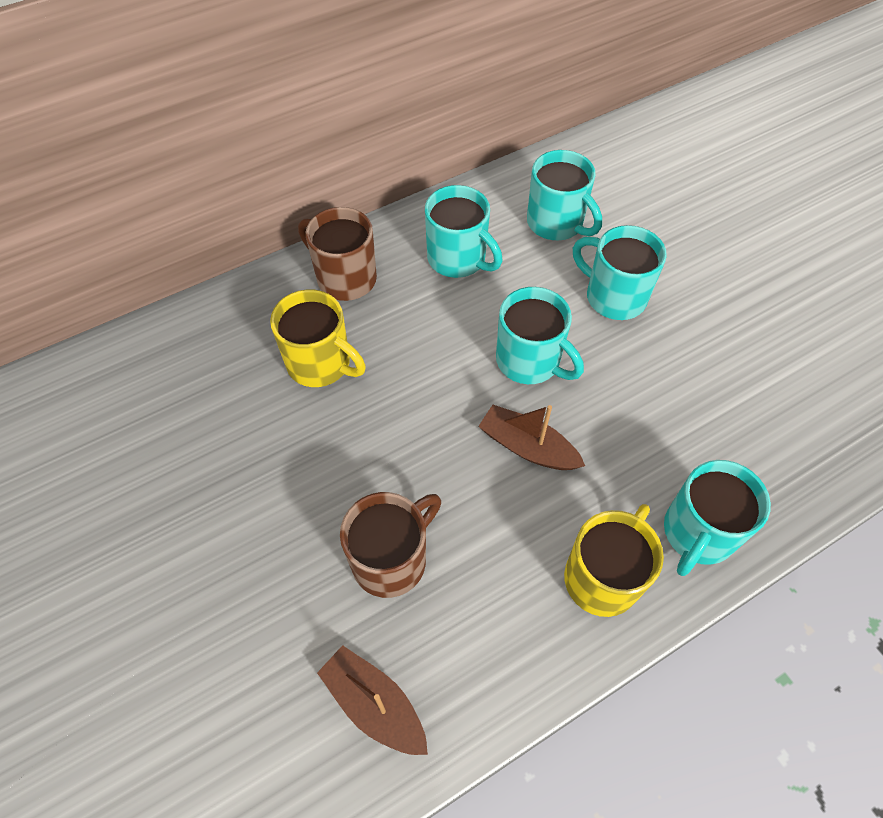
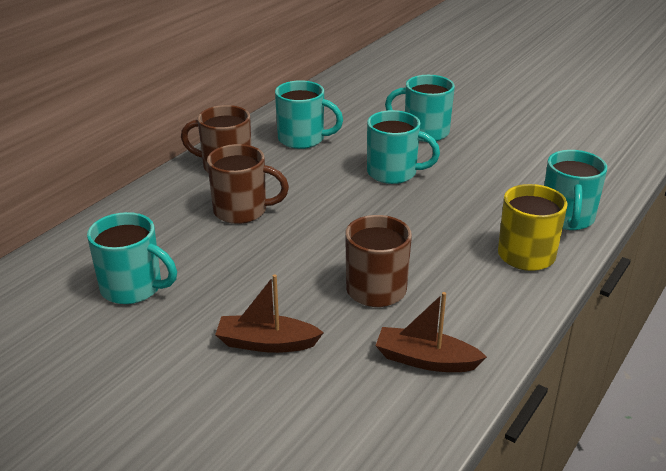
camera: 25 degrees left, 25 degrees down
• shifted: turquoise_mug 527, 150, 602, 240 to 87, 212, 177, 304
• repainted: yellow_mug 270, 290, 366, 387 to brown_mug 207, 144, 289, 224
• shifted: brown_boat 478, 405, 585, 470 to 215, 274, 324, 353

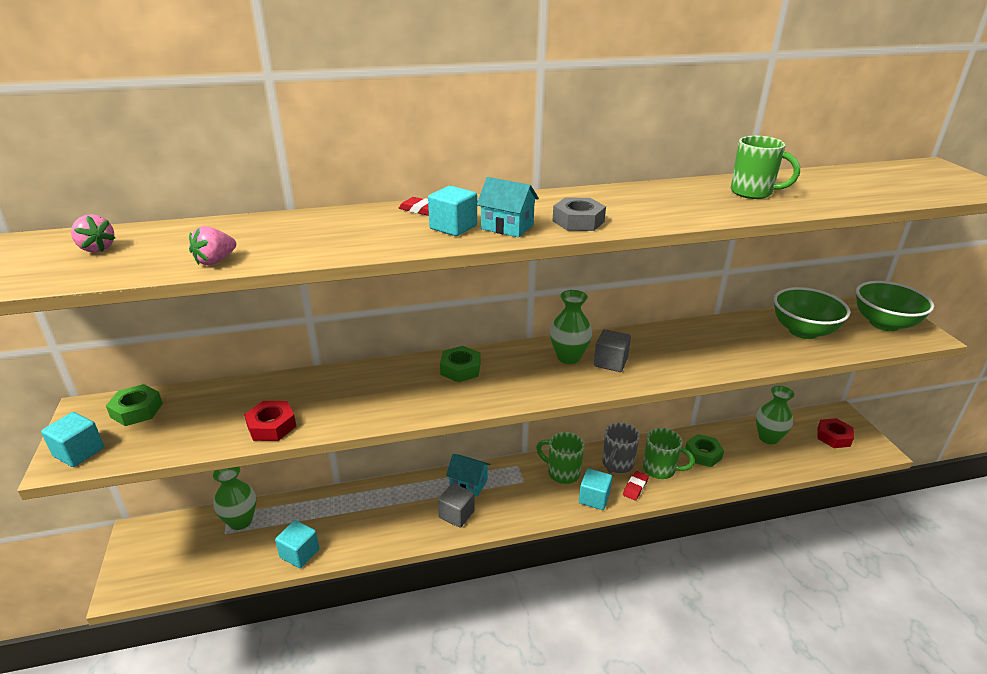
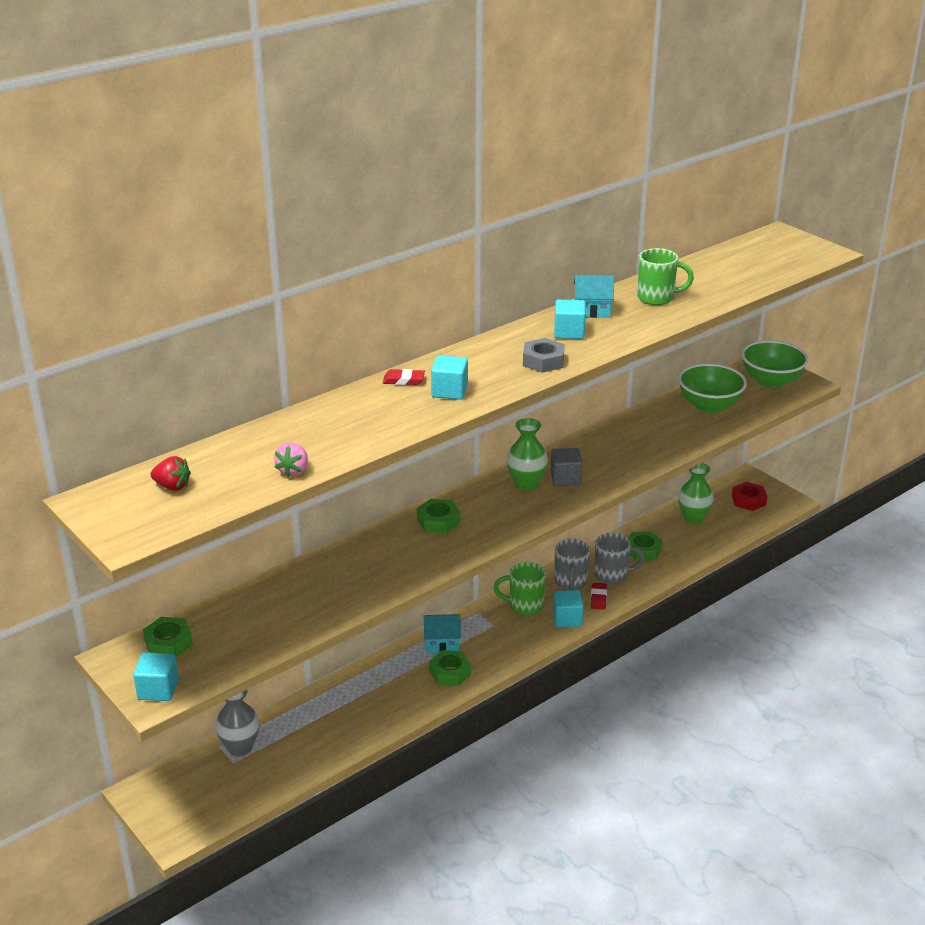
camera: 25 degrees left, 0 degrees up
• shifted: turquoise_house 476, 177, 539, 237 to 574, 275, 614, 318
• repainted: pink_strawberry 71, 214, 115, 253 to red_strawberry 150, 456, 191, 491
• gone: red_nut 244, 401, 297, 441
• repainted: green_mug 643, 428, 695, 479 to grey_mug 595, 533, 645, 585
• repainted: green_vase 213, 467, 256, 530 to grey_vase 215, 690, 260, 756
• swapped: grey_cube 438, 483, 475, 528 to green_nut 429, 650, 471, 686
• shifted: turquoise_cube 275, 520, 319, 568 to 554, 300, 586, 339

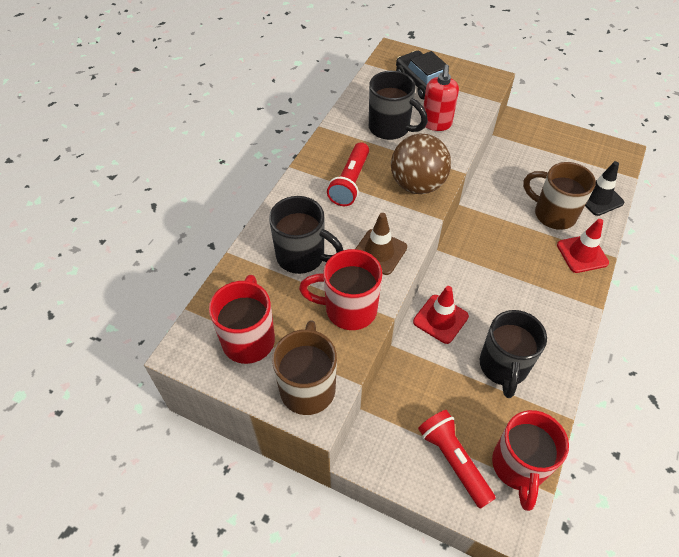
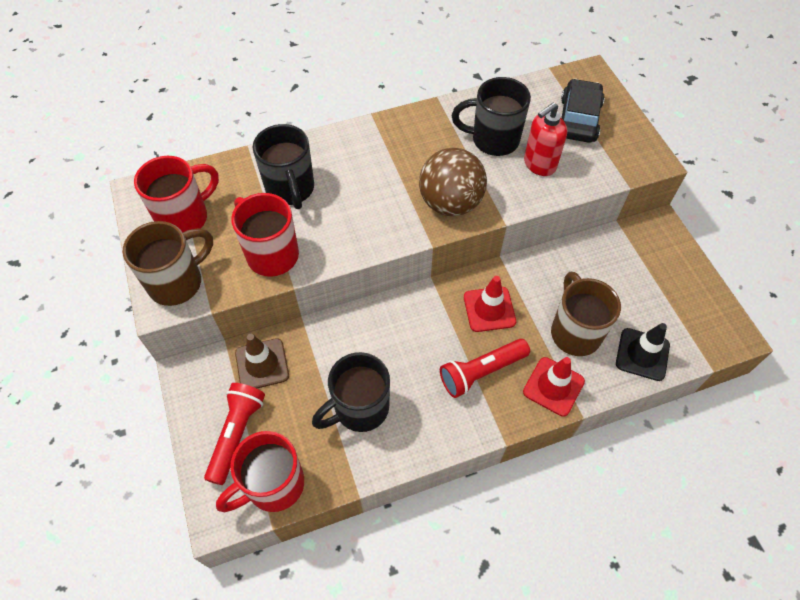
camera: 45 degrees right, 5 degrees up
• rotated: black_mug 369, 71, 428, 140 = 452, 77, 531, 156 105 degrees clockwise
• shifted: red_flashlight 327, 142, 369, 206 to 440, 339, 530, 398
• shifted: brown_traffic_cone 355, 213, 407, 275 to 235, 334, 289, 389
• shifted: red_traffic_cone 413, 286, 469, 344 to 464, 276, 516, 332

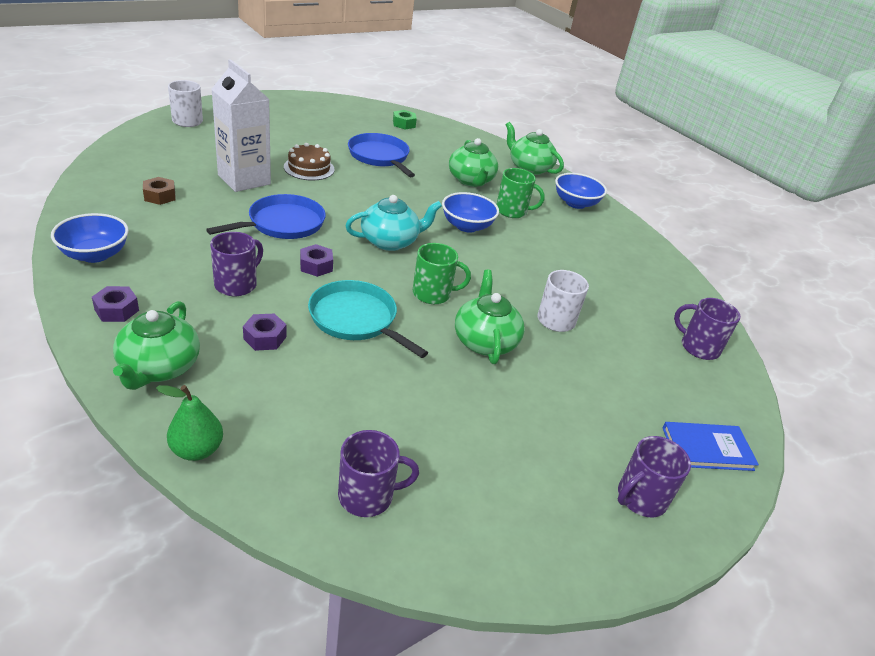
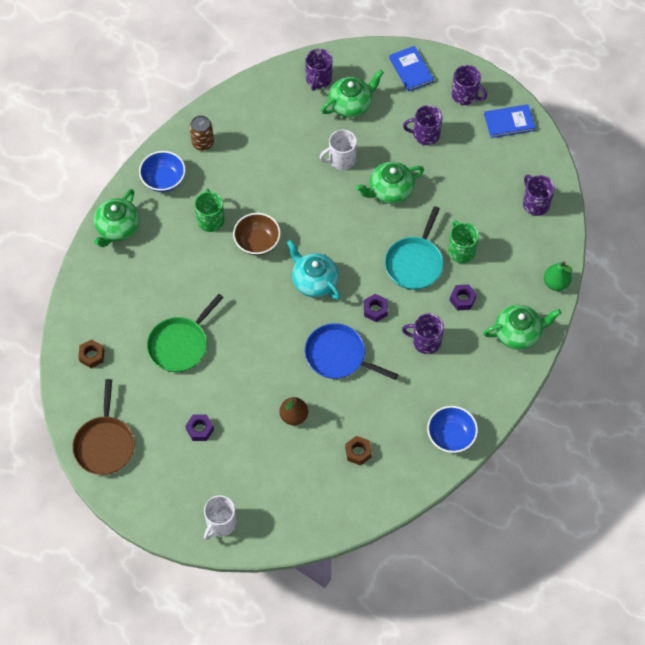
camera: 105 degrees left, 25 degrees up
• swapped: white_carton 212, 59, 271, 192 to brown_pear 280, 397, 308, 425
• repainted: green_nut 393, 110, 417, 130 to brown_nut 78, 340, 104, 368
• repainted: blue_pan 348, 133, 415, 177 to green_pan 147, 294, 224, 372
• shifted: green_teapot 449, 138, 498, 187 to 321, 70, 384, 118
• gone: brown_cake 284, 143, 335, 181
• repainted: blue_bowl 442, 192, 499, 233 to brown_bowl 233, 213, 281, 255
• shifted: green_mug 413, 243, 471, 304 to 448, 220, 479, 263
• shifted: purple_nut 92, 286, 139, 322 to 186, 415, 214, 441
• new: blue_book 484, 104, 536, 138
• new: purple_mug 403, 105, 443, 145
• new: brown_can 189, 115, 214, 151
• new: brown_pan 72, 379, 135, 475

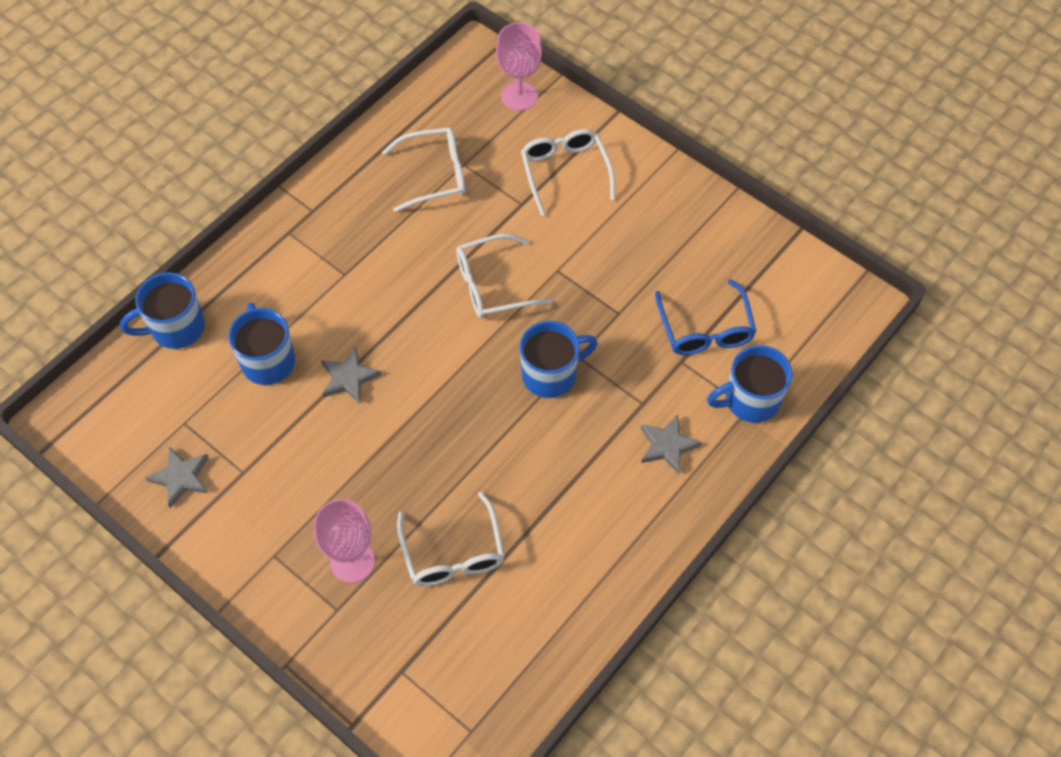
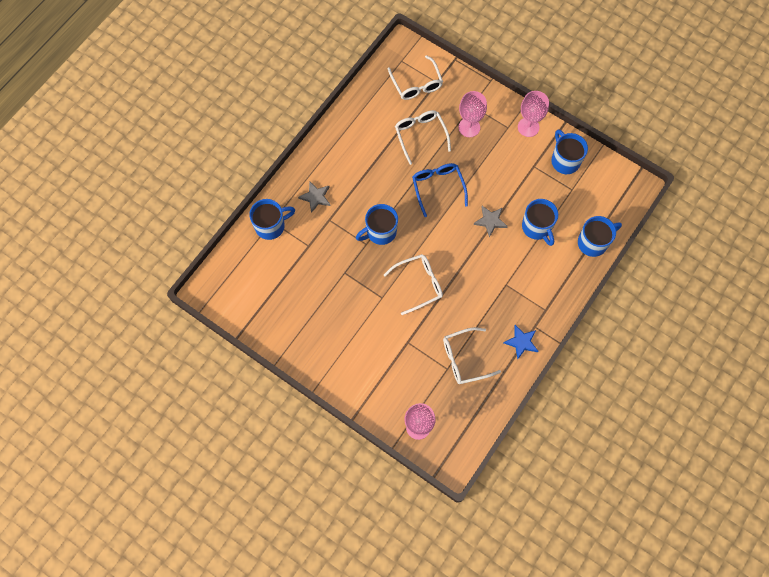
camera: 175 degrees right, 10 degrees up
• shifted: white_glasses 521, 129, 615, 216 to 388, 55, 443, 100
• shifted: blue_glasses 655, 279, 756, 355 to 412, 163, 468, 217
• swapped: grey_star 145, 447, 209, 508 to blue_mug 551, 129, 588, 174
• new: pink_goblet 518, 91, 549, 137
• new: blue_star 504, 325, 538, 359

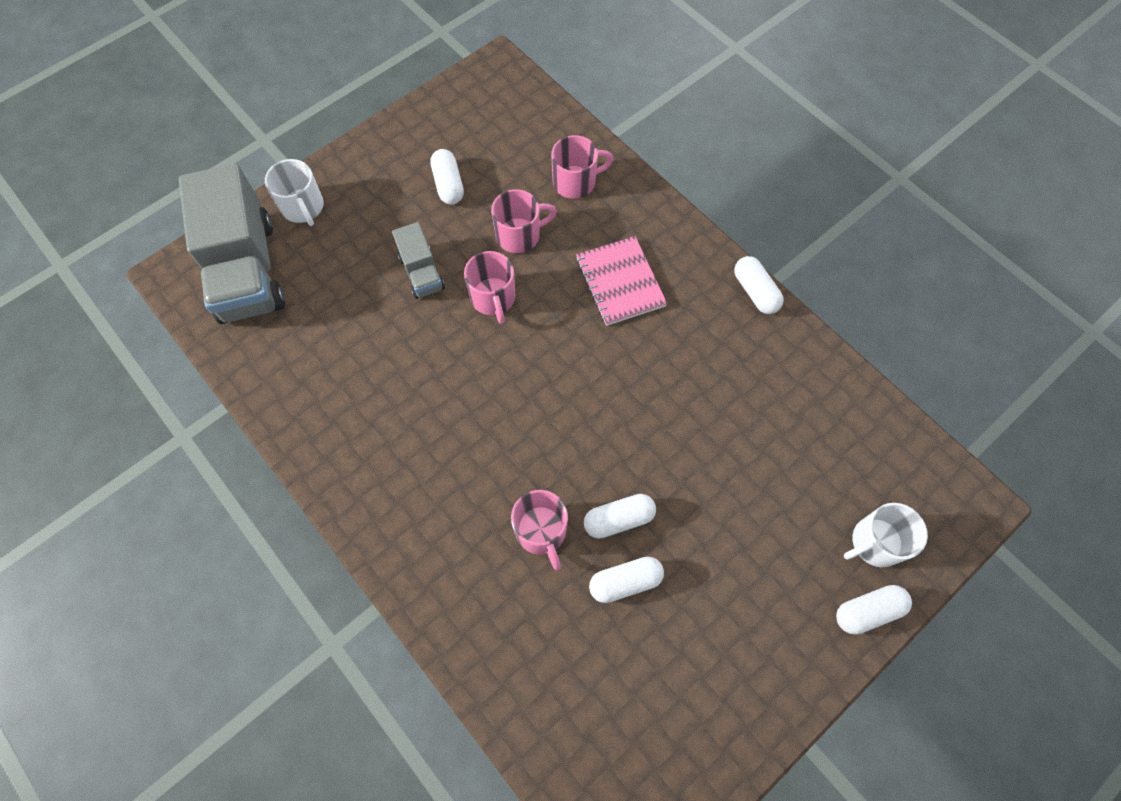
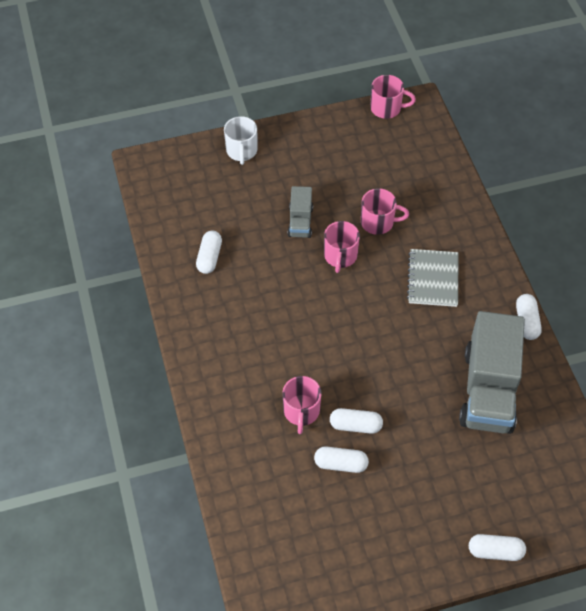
camera: 25 degrees right, 10 degrees down
• shifted: pink_mug 551, 135, 613, 199 to 370, 75, 416, 119
• shifted: white_capsule 431, 149, 464, 205 to 196, 231, 222, 274
• shifted: grey_truck 178, 164, 285, 324 to 459, 311, 525, 434
• repainted: pink_notebook 576, 236, 667, 326 to grey_notebook 407, 249, 459, 307
• gone: white_mug 844, 503, 928, 567

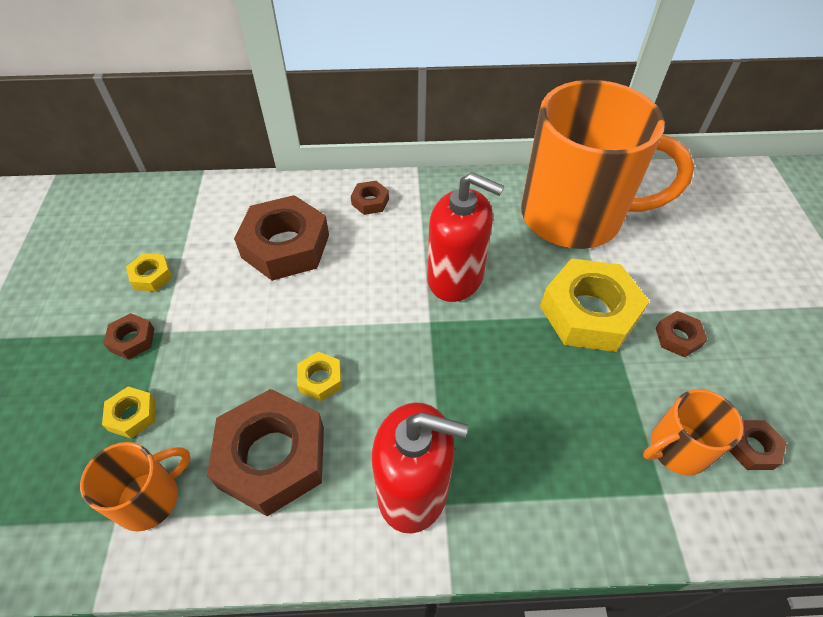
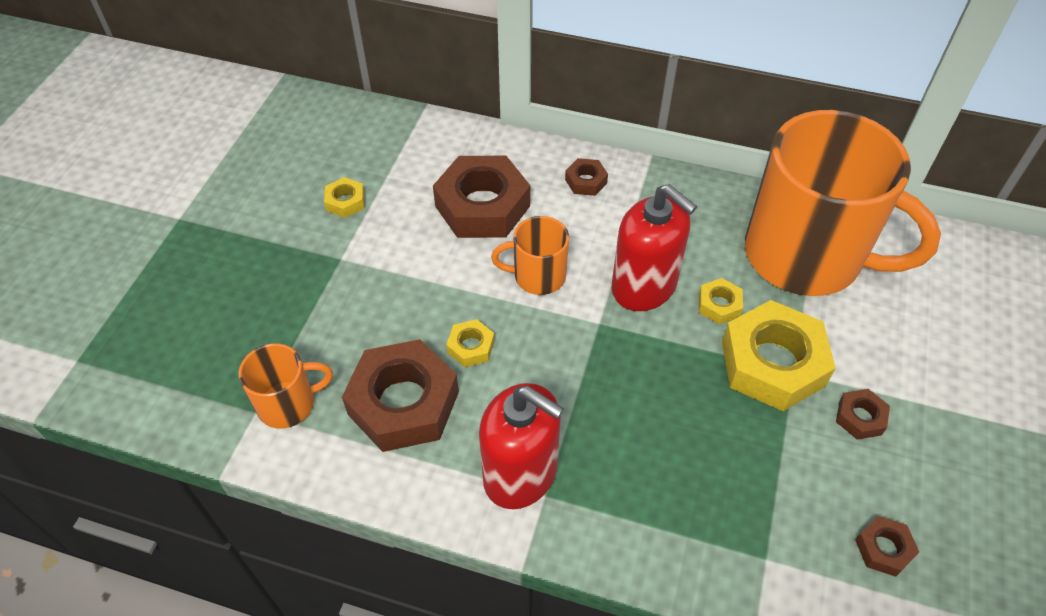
camera: 20 degrees right, 0 degrees up
• gone: brown_nut 104, 313, 154, 360
• shifted: yellow_nut 102, 386, 156, 438 to 699, 278, 743, 325
• shifted: orange_mug 643, 389, 743, 475 to 491, 216, 569, 295

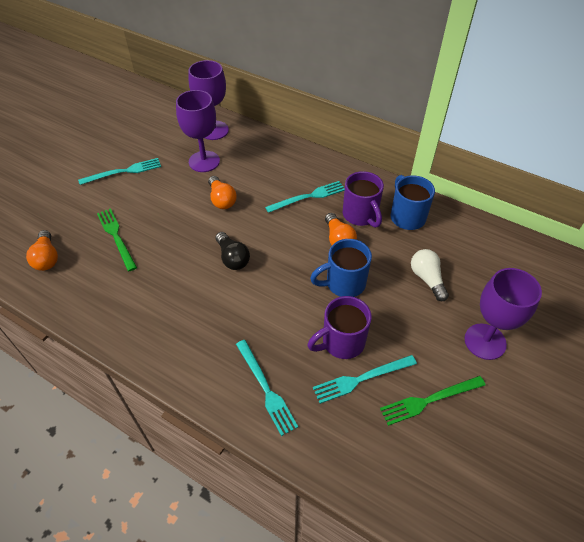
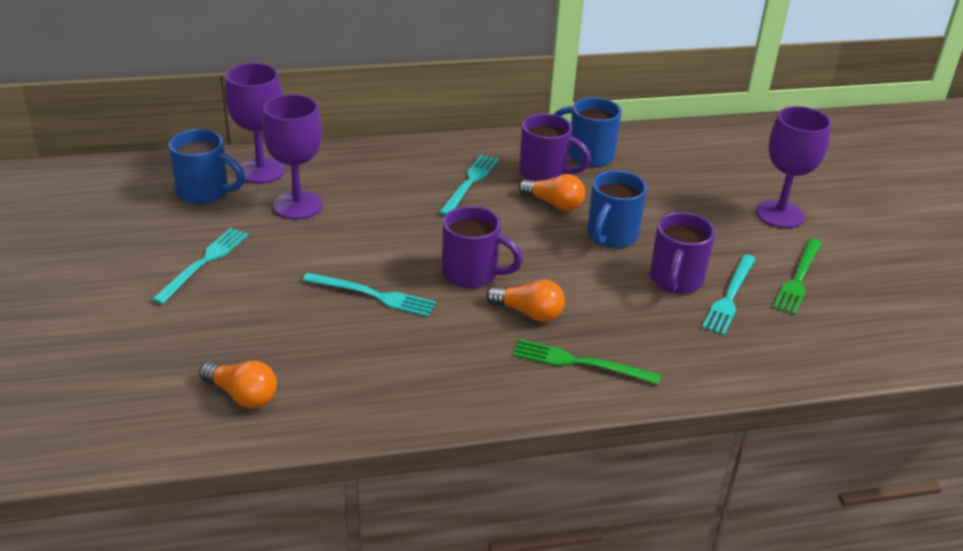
camera: 45 degrees left, 15 degrees down
• shifted: orange_light_bulb 208, 176, 237, 209 to 486, 280, 565, 322
• shifted: green_fork 97, 208, 137, 271 to 513, 339, 661, 385
• swapped: black_light_bulb 216, 232, 250, 270 to purple_mug 442, 206, 523, 288
• gone: white_light_bulb 411, 249, 449, 301
• shifted: turquoise_fork 236, 340, 298, 436 to 302, 273, 436, 317
• new: blue_mug 169, 129, 245, 204

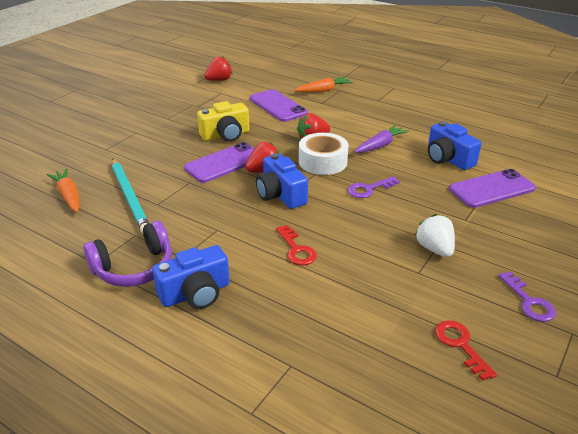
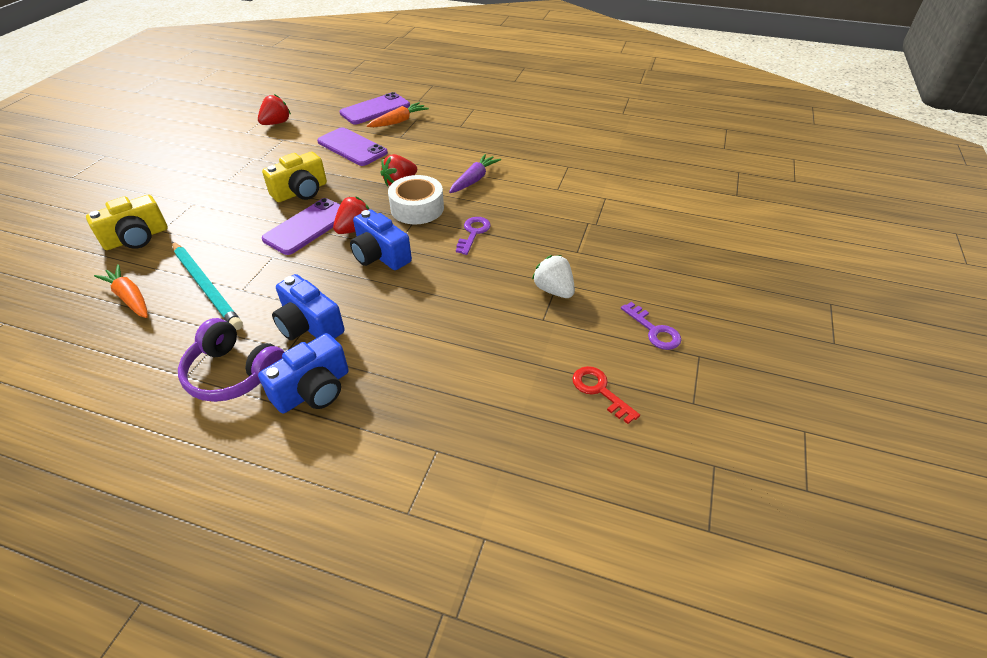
camera: 15 degrees left, 10 degrees up
• shifted: blue_camera 428, 121, 481, 170 to 272, 274, 345, 340
• shifted: purple_phone 449, 169, 536, 208 to 339, 92, 410, 125
• rotated: purple_key 348, 176, 400, 198 = 456, 217, 491, 255 150 degrees clockwise
• rotated: purple_headphones 83, 221, 172, 287 = 178, 318, 284, 402 75 degrees clockwise
• gone: red_key 276, 225, 317, 265
• new: yellow_camera 86, 195, 168, 250

